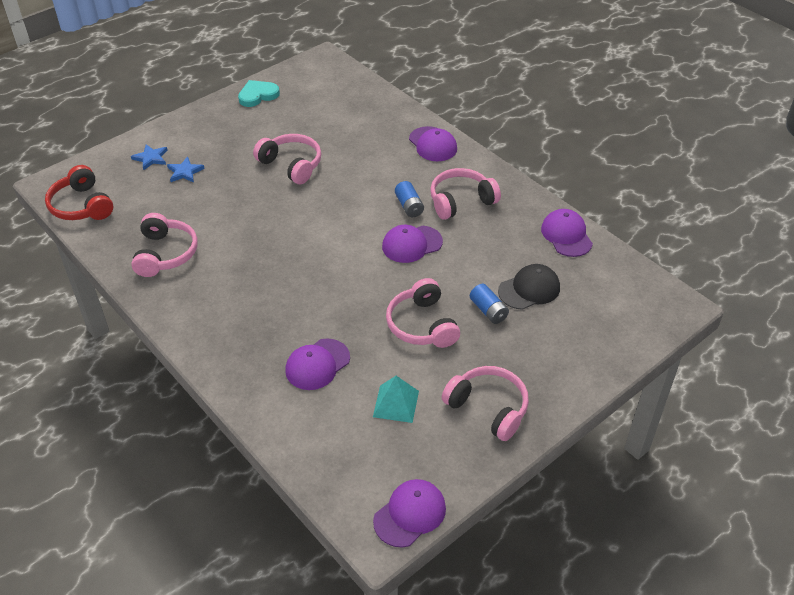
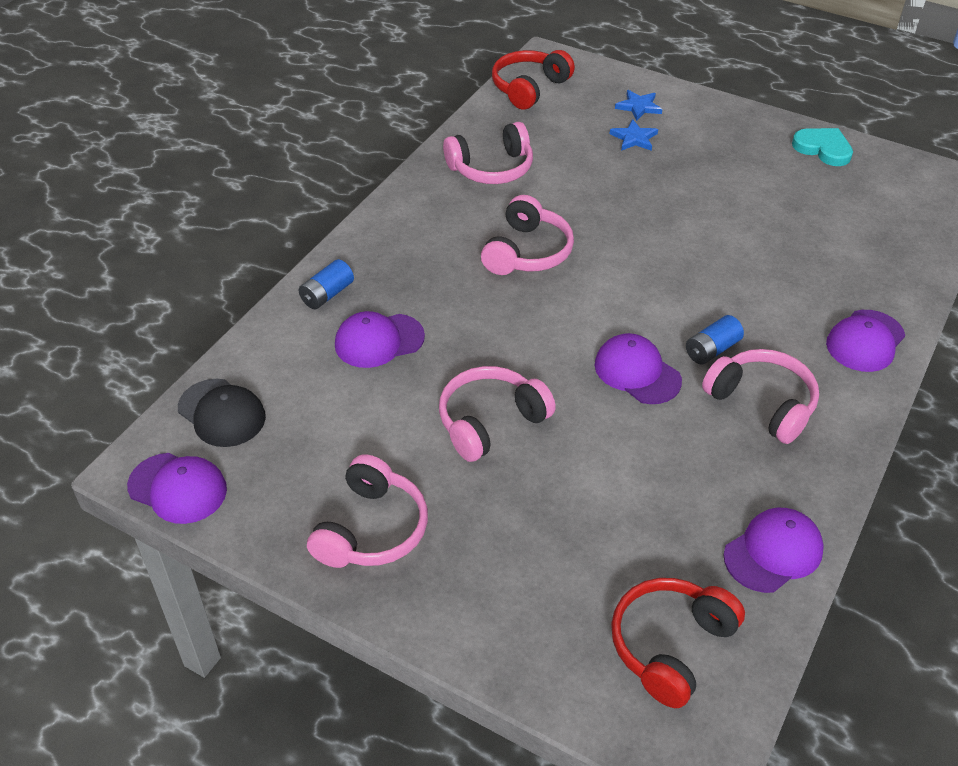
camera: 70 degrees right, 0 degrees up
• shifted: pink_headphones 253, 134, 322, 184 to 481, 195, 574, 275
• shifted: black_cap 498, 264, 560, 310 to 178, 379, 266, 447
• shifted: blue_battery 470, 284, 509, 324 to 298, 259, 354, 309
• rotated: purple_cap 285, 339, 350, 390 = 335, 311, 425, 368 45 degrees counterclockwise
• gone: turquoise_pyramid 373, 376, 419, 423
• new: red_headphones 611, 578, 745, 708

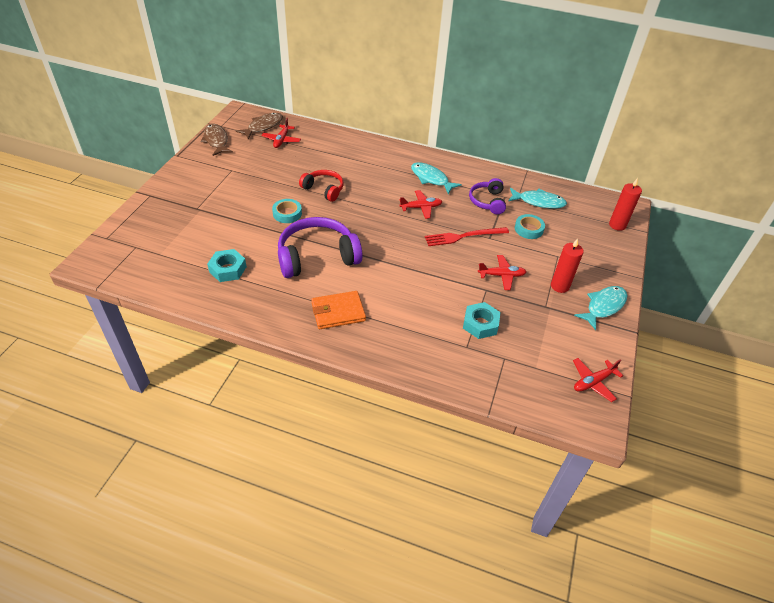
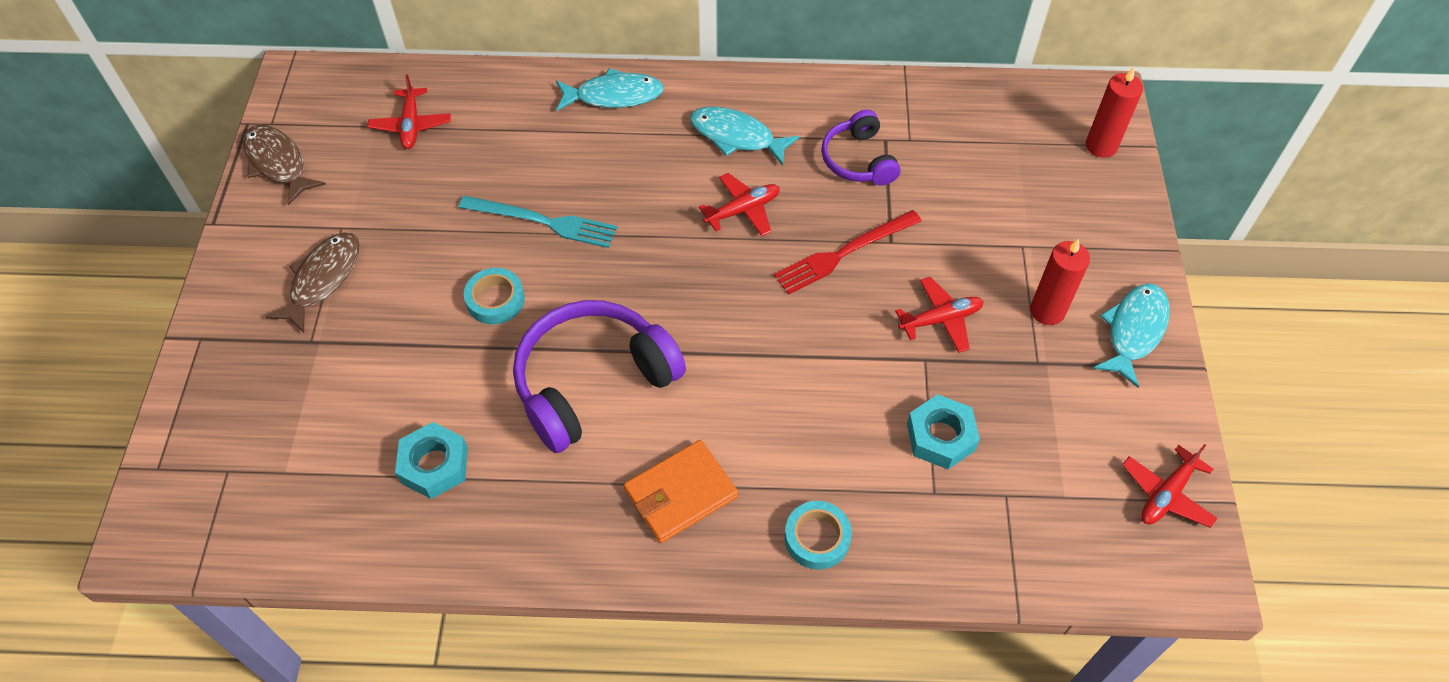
camera: 15 degrees left, 10 degrees up
• shifted: brown_fish 236, 113, 283, 139 to 265, 232, 360, 333
• swapped: red_headphones 299, 170, 344, 202 to turquoise_fork 459, 196, 617, 248
• shifted: turquoise_fish 508, 188, 567, 209 to 556, 68, 664, 111
• shifted: turquoise_tape 515, 214, 545, 239 to 785, 501, 852, 569

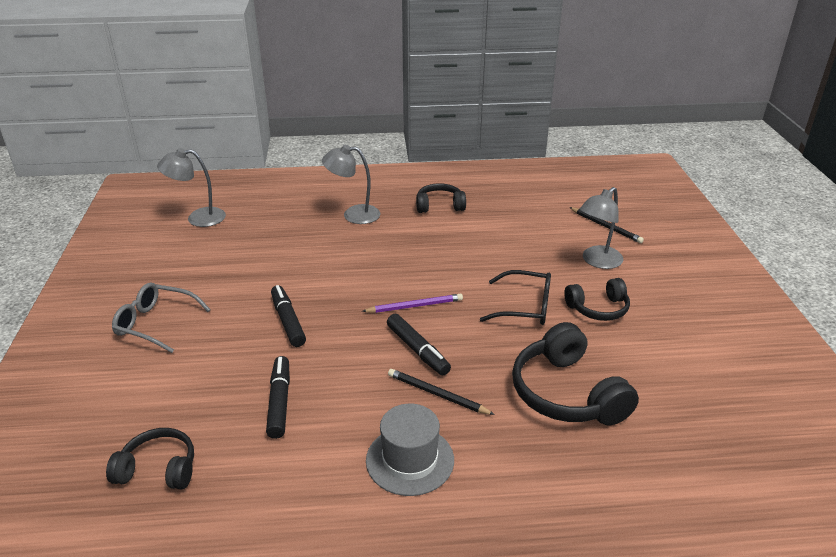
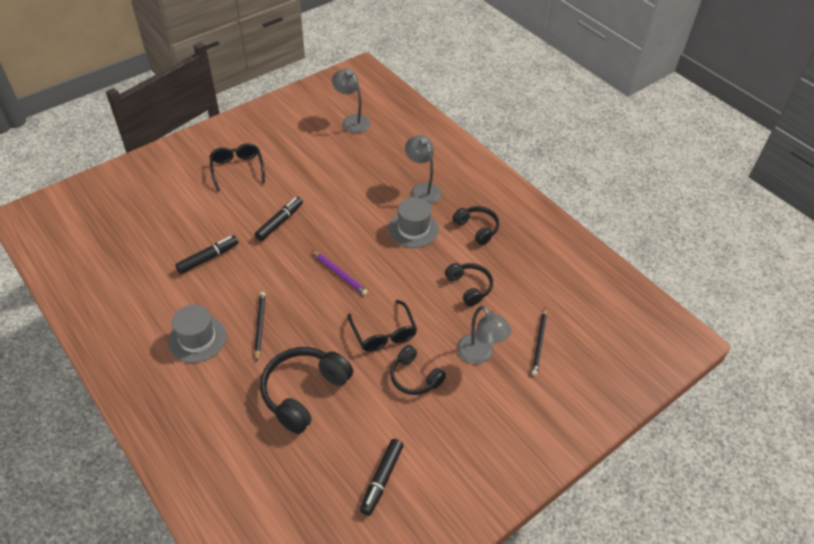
camera: 55 degrees right, 15 degrees up
• rotated: grey_lamp 580, 187, 623, 269 = 457, 306, 511, 364 135 degrees counterclockwise
• repainted: grey_glasses 112, 283, 211, 353 to black_glasses 210, 143, 265, 191
• shifted: black_marker 387, 314, 451, 375 to 360, 439, 404, 516
• shifted: black_headphones 106, 428, 194, 489 to 445, 263, 493, 307
• new: grey_hat 389, 197, 439, 248

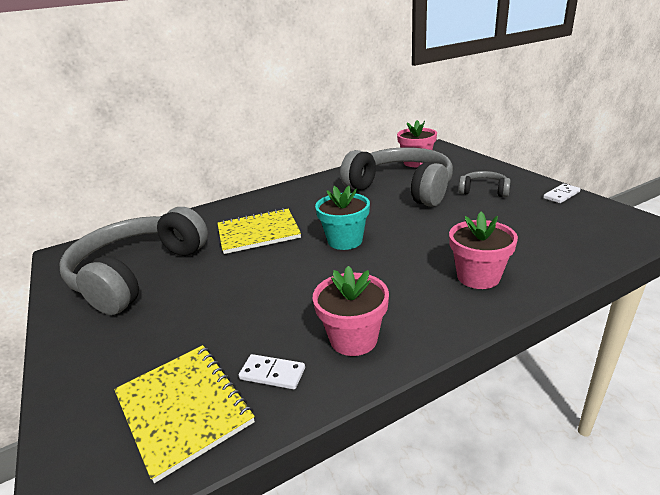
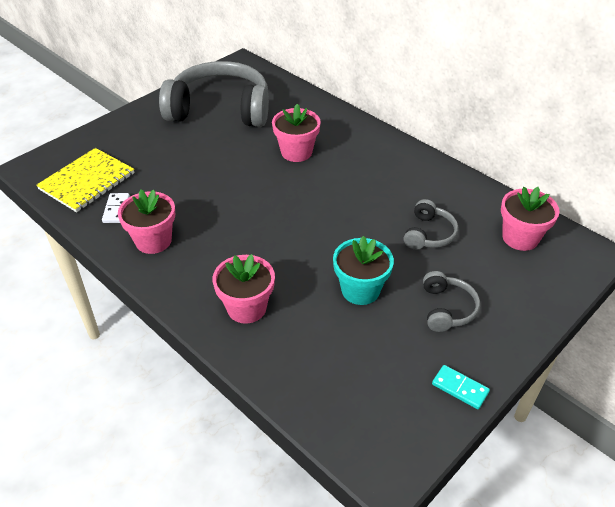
camera: 70 degrees right, 15 degrees up
• scaled: grey_headphones 340, 147, 453, 207 = 404, 199, 458, 250 x0.45
• repainted: white_domino 543, 184, 580, 203 to turquoise_domino 432, 365, 490, 409
• shifted: turquoise_flower_pot 315, 186, 370, 250 to 333, 236, 394, 305
• swapped: yellow_notebook 218, 208, 301, 254 to pink_flower_pot 272, 104, 321, 162

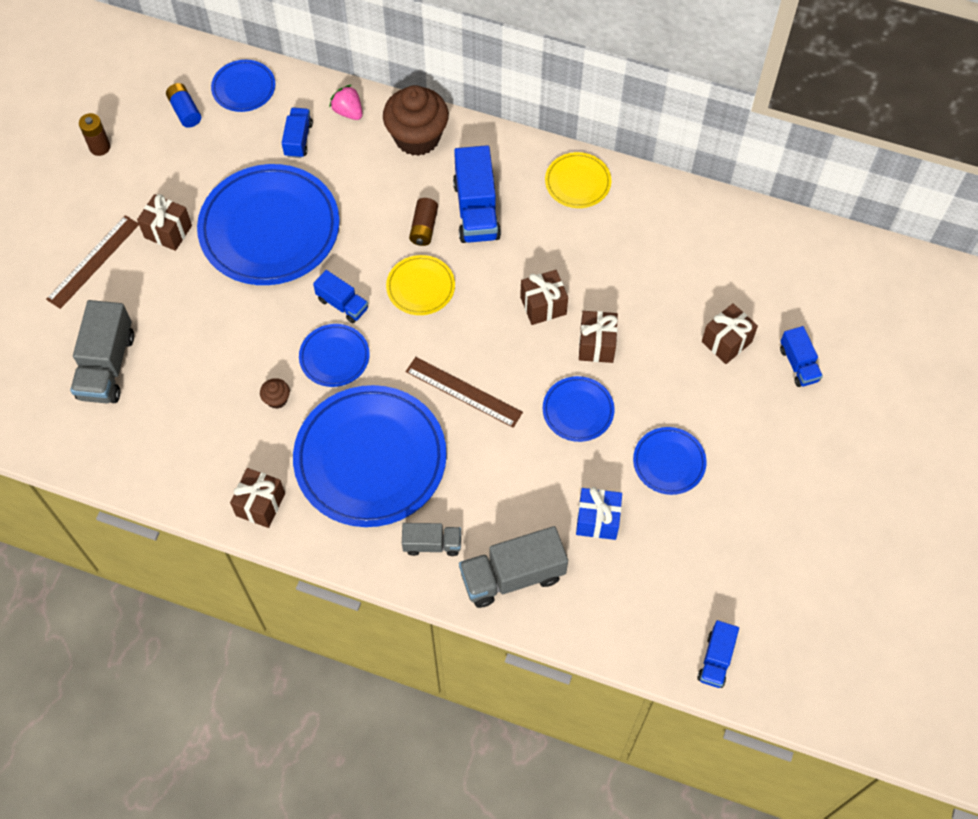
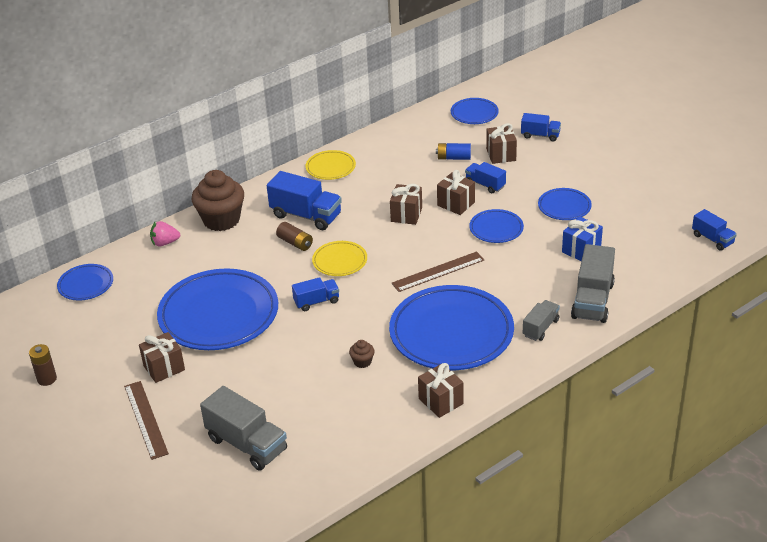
camera: 55 degrees left, 25 degrees down
• shifted: blue_battery 166, 83, 201, 128 to 436, 143, 471, 160
• shifted: blue_truck 282, 107, 313, 158 to 465, 162, 506, 193
• shifted: blue_plate 299, 324, 370, 387 to 451, 98, 499, 124

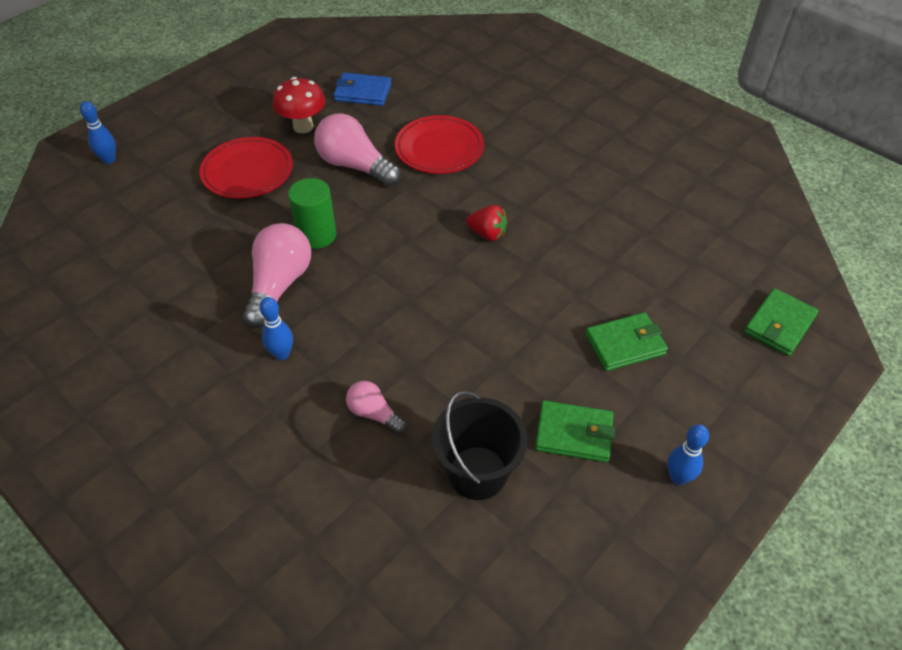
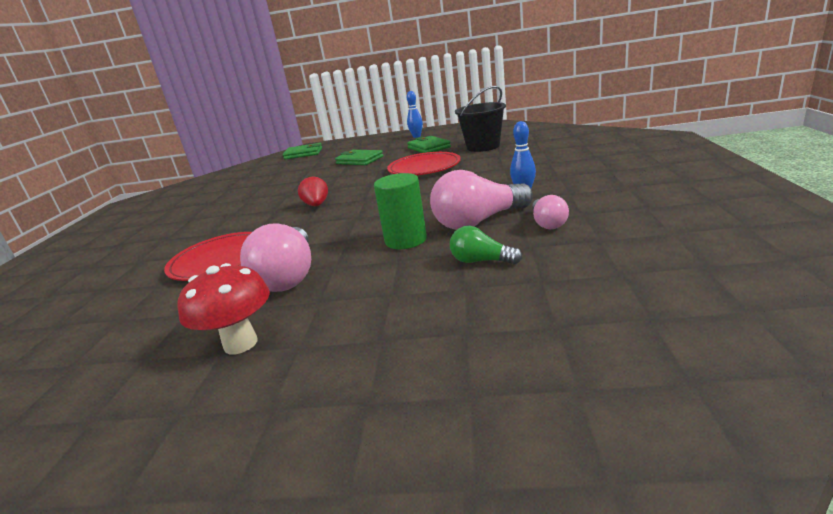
camera: 125 degrees left, 25 degrees down
• gone: blue_wallet 334, 73, 391, 106
• gone: blue_bowling_pin 80, 101, 116, 164
• shifted: red_plate 200, 137, 293, 199 to 387, 152, 461, 175
• shifted: pink_light_bulb 346, 381, 406, 434 to 532, 195, 569, 229
• new: green_light_bulb 450, 226, 522, 265

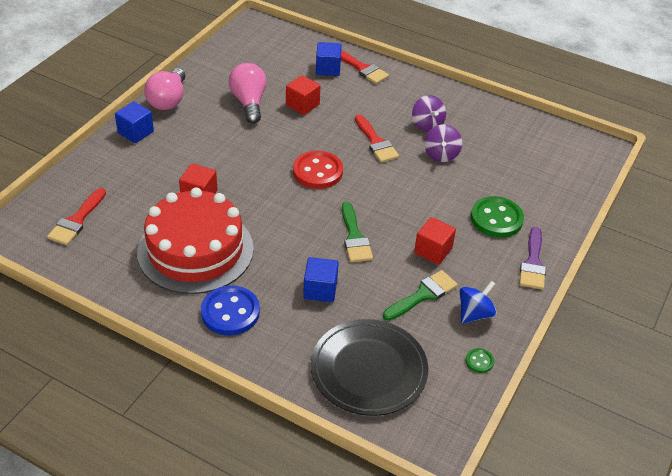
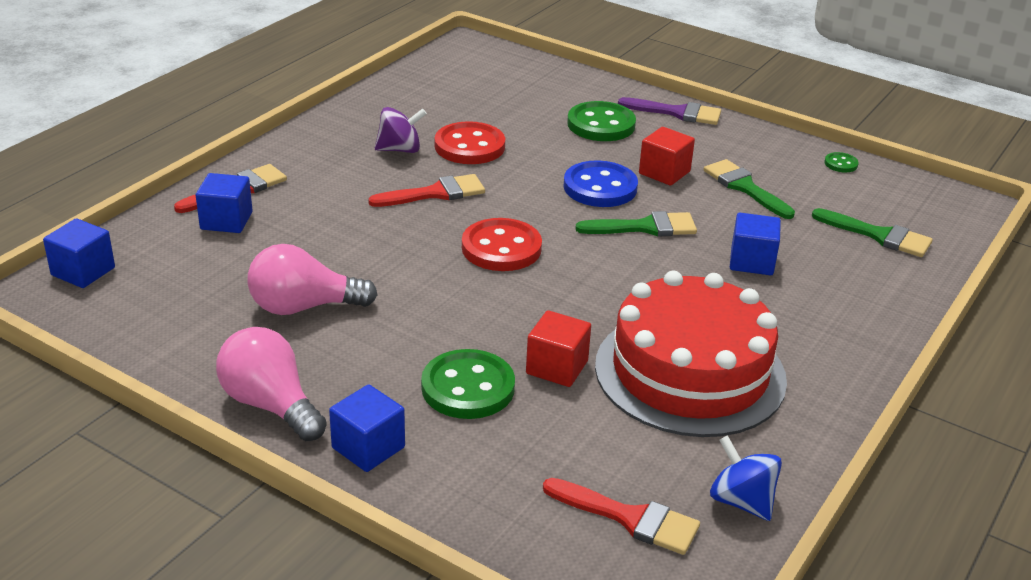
camera: 85 degrees left, 10 degrees down
• rotated: pink_light_bulb 144, 68, 186, 110 = 216, 327, 327, 441 150 degrees counterclockwise
• gone: red_cube 286, 75, 320, 115
• swapped: purple_spinning_top 425, 125, 462, 162 to red_button 435, 121, 505, 164
• shifted: blue_spinning_top 460, 281, 497, 324 to 710, 435, 782, 521
• shifted: blue_button 201, 285, 260, 336 to 563, 160, 638, 207
• swapped: black_plate 311, 319, 428, 416 to green_brush 812, 208, 933, 257
• new: blue_cube 43, 218, 115, 288
• new: green_button 421, 349, 515, 419

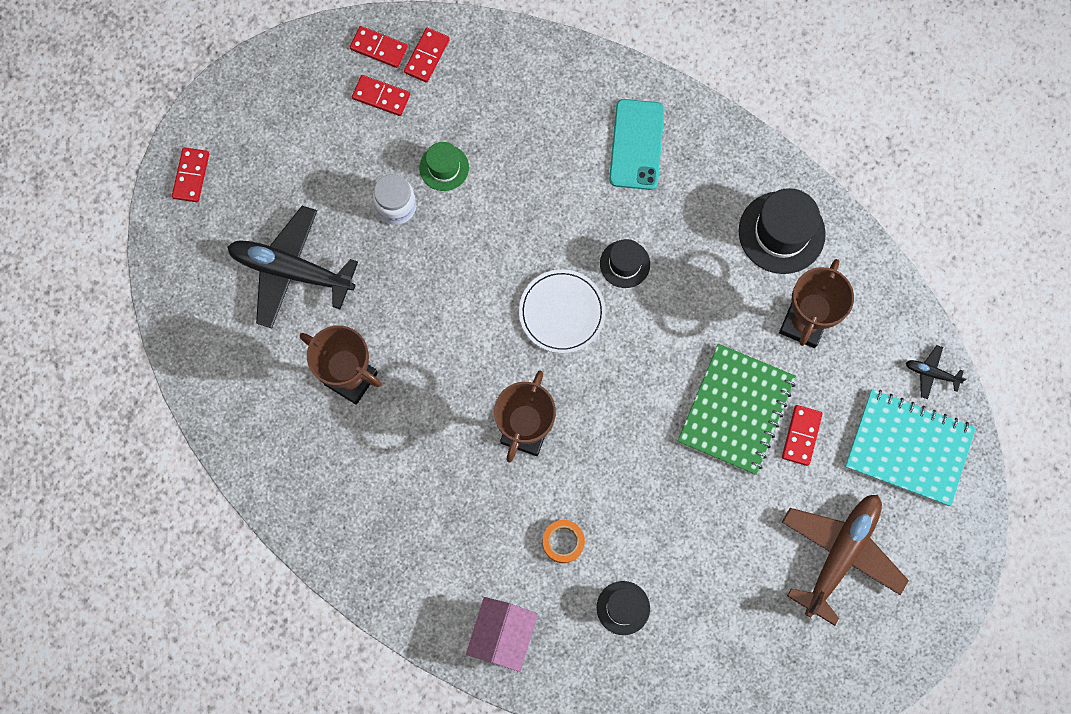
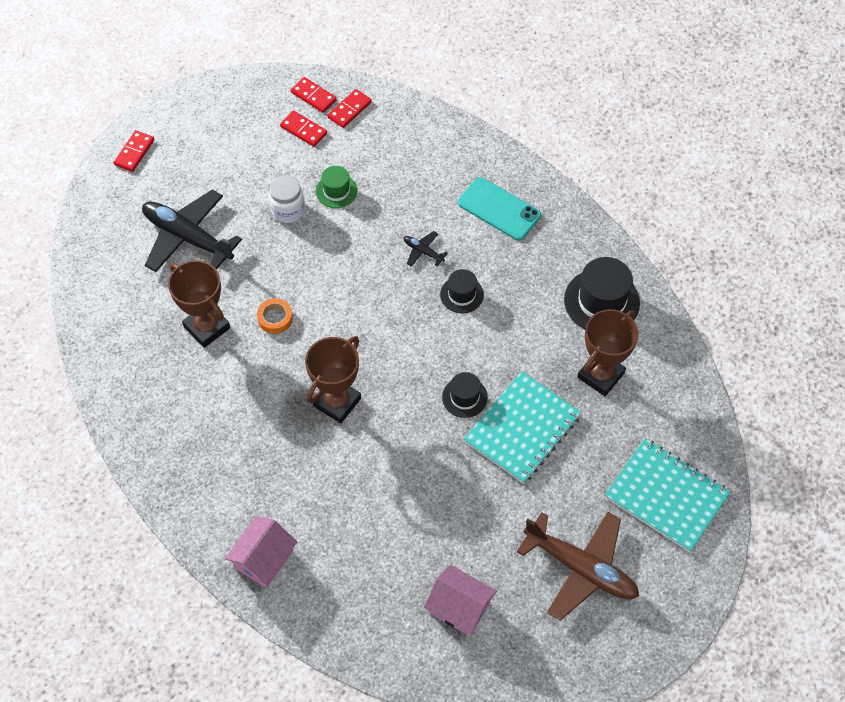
camera: 15 degrees right, 15 degrees down
• rotated: turquoise_phone 609, 99, 665, 190 = 458, 177, 541, 241 75 degrees counterclockwise
• gone: white_plate 519, 269, 606, 353
• repainted: green_notebook 678, 344, 796, 475 to turquoise_notebook 464, 371, 582, 484
• shifted: black_plane 906, 345, 967, 399 to 404, 231, 448, 267
• gone: red_domino 782, 405, 822, 466
• rotated: brown_plane 782, 495, 909, 626 = 517, 512, 639, 621 75 degrees clockwise
• shifted: orange_tape 543, 520, 585, 563 to 257, 298, 293, 334
• shifted: black_hat 597, 581, 650, 635 to 442, 372, 488, 418
• new: pink_house 424, 565, 497, 636

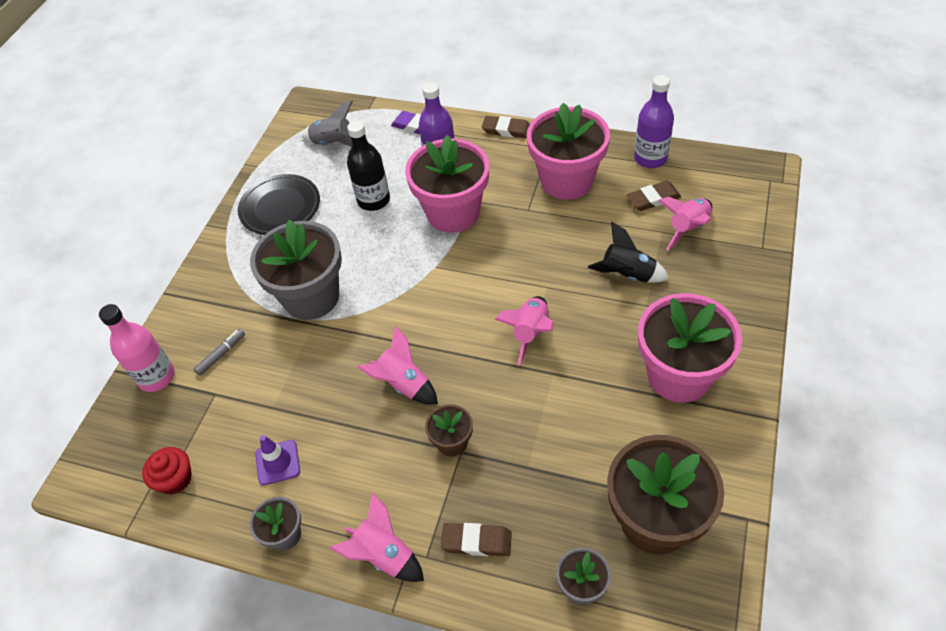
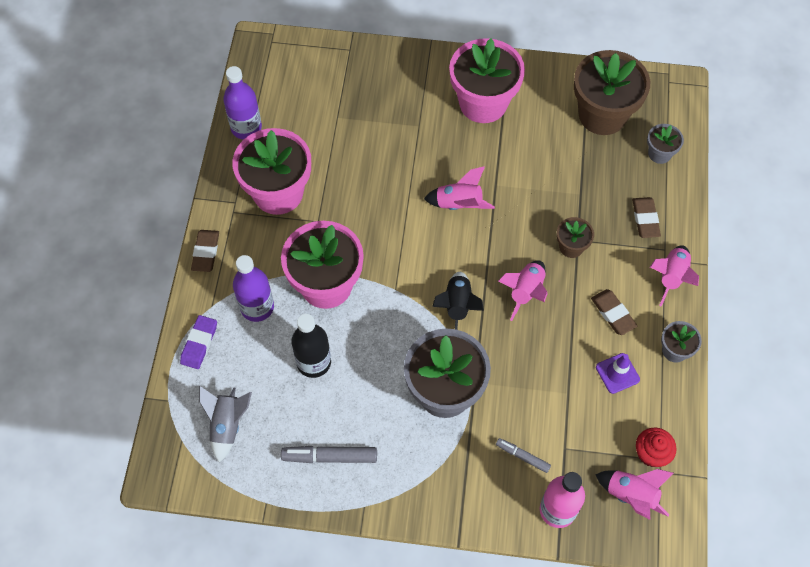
camera: 105 degrees left, 10 degrees up
• swapped: black_plate 238, 174, 320, 235 to grey_marker 281, 446, 377, 463
• shifted: brown_eraser 626, 181, 681, 211 to 591, 289, 637, 335
• shifted: pink_rocket 658, 197, 712, 251 to 595, 469, 674, 520
• shifted: black_rocket 588, 222, 669, 283 to 432, 272, 484, 330

